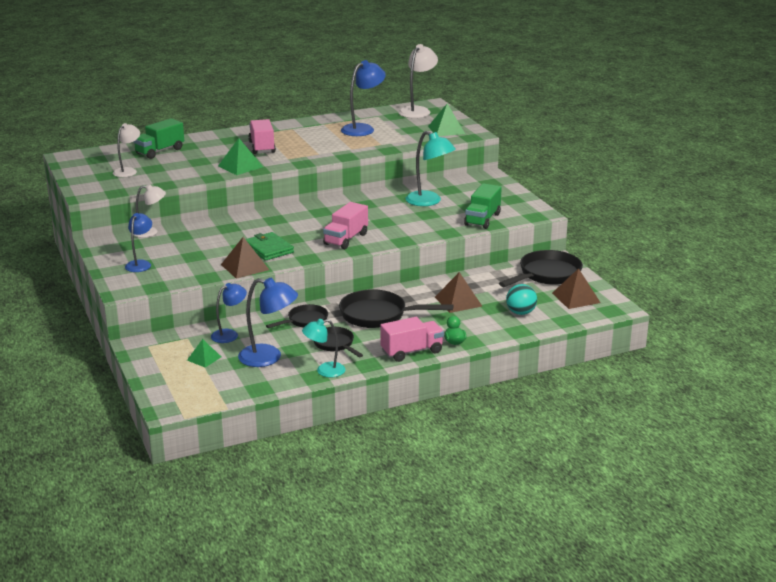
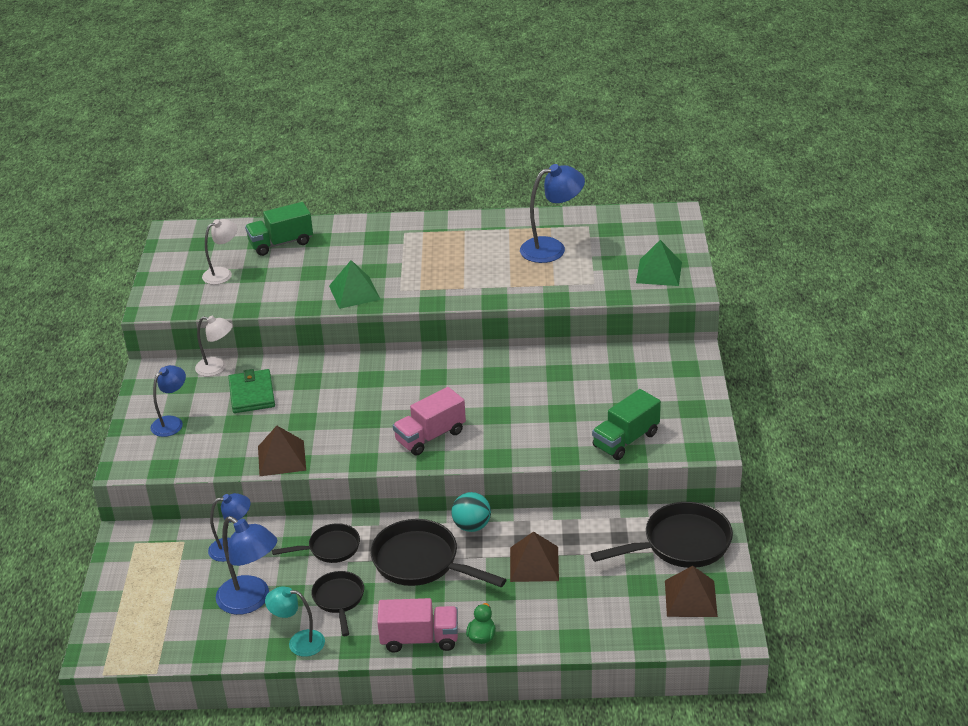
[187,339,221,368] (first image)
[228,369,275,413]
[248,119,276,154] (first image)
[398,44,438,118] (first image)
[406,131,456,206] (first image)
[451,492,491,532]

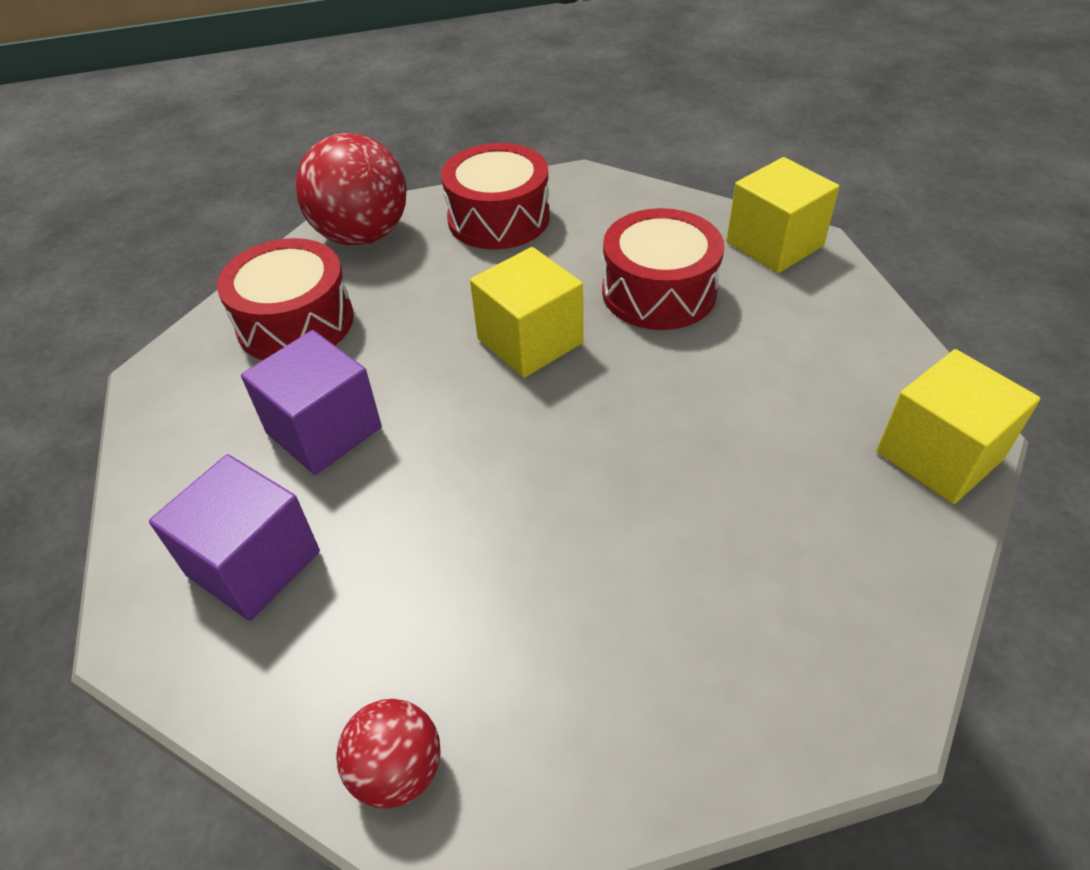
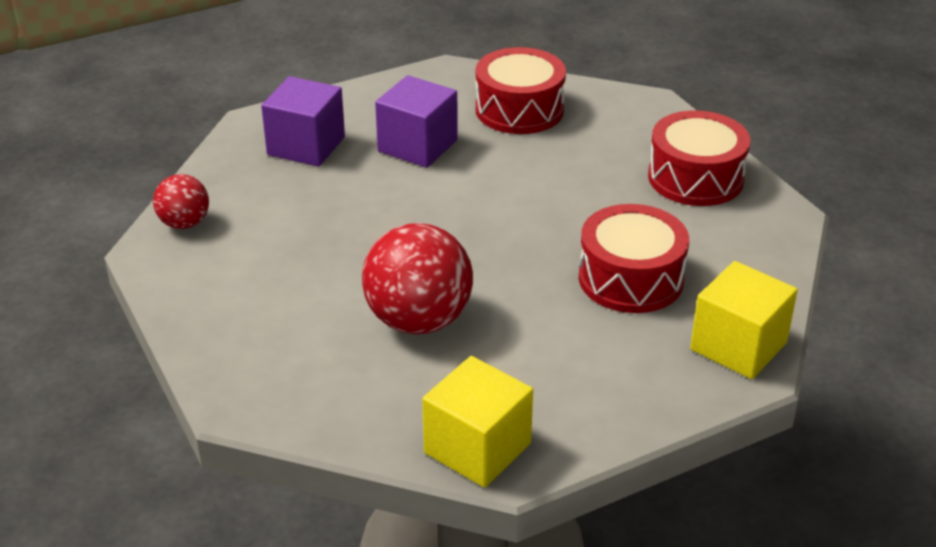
[362,223,473,334]
[470,247,583,378] (first image)

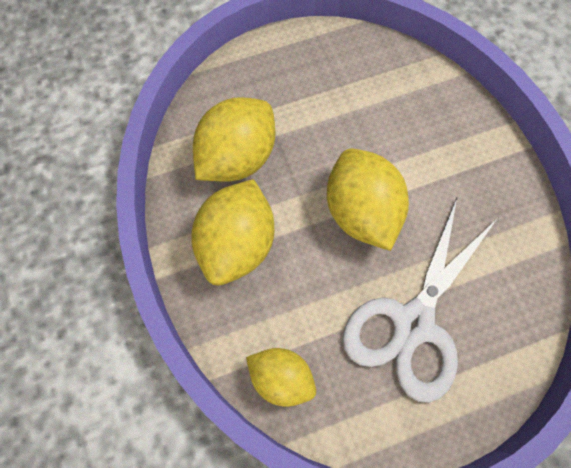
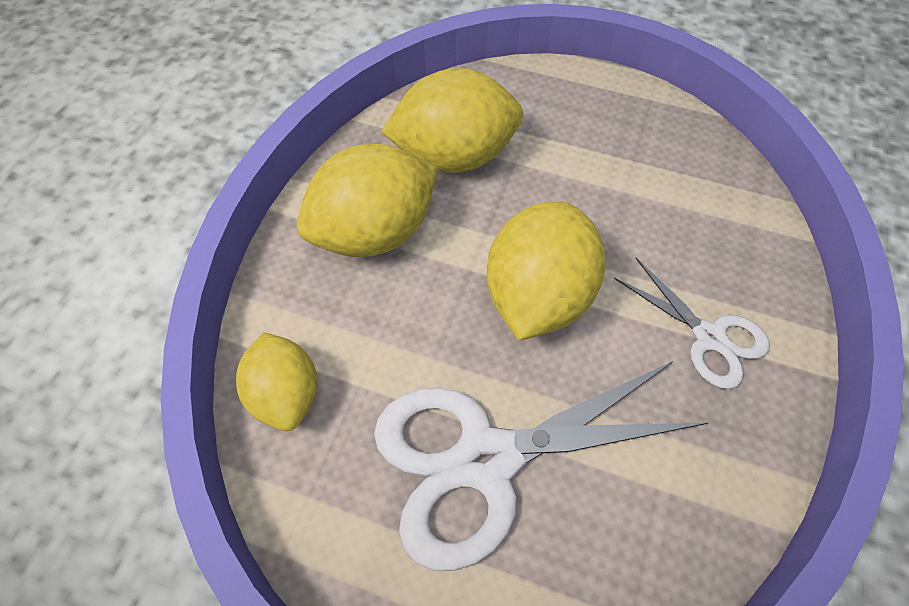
[614,258,770,389]

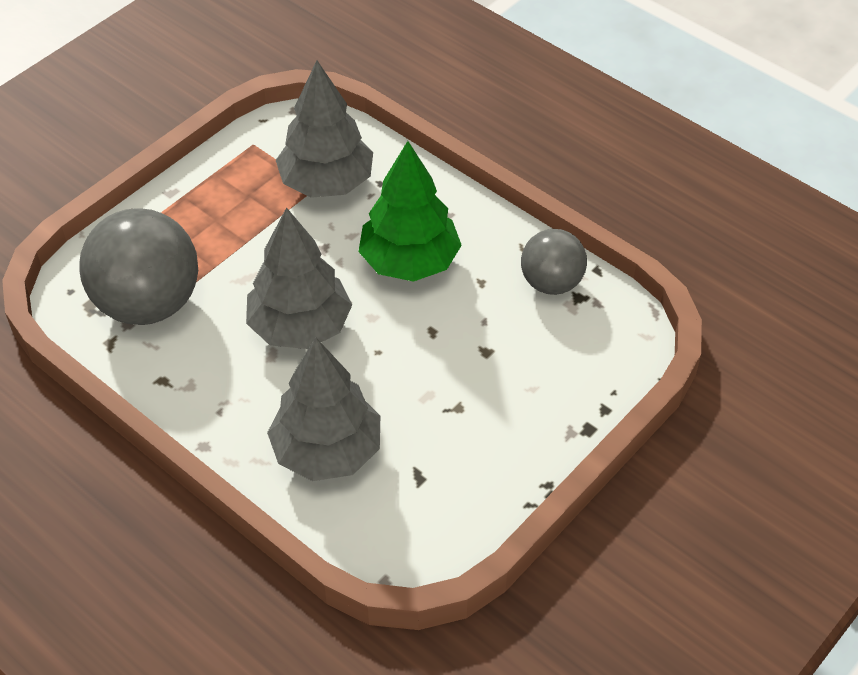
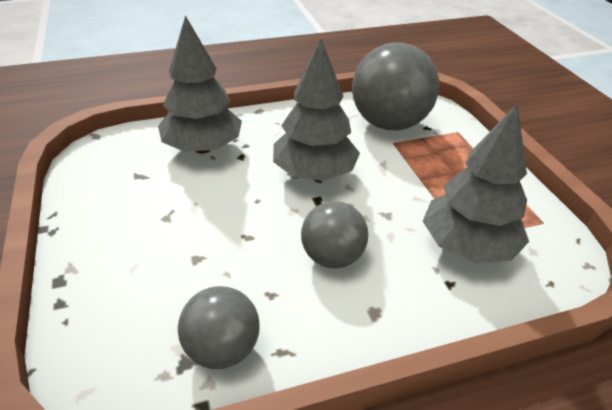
[301,201,369,268]

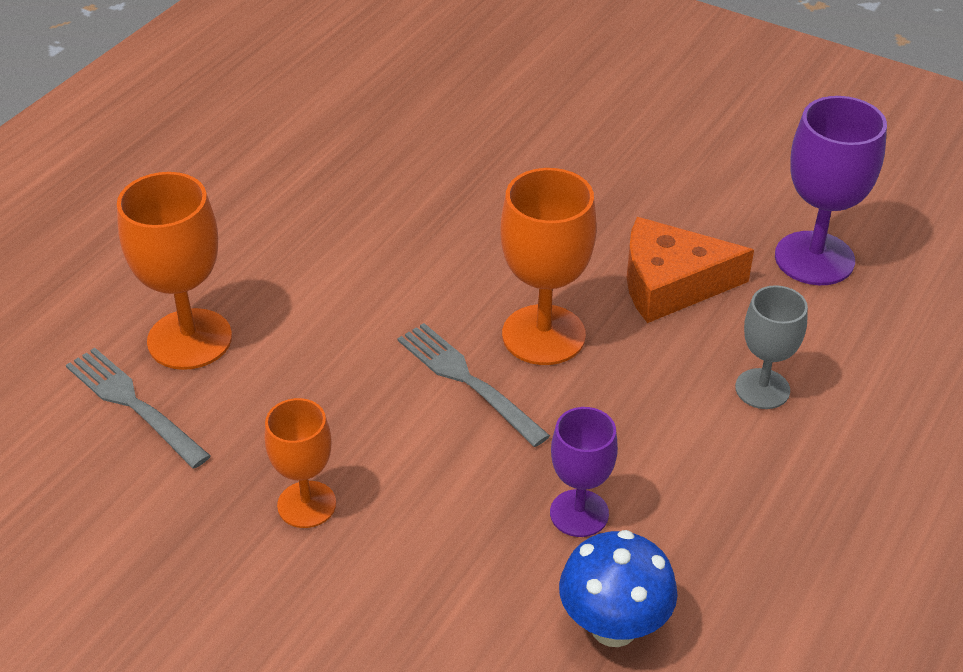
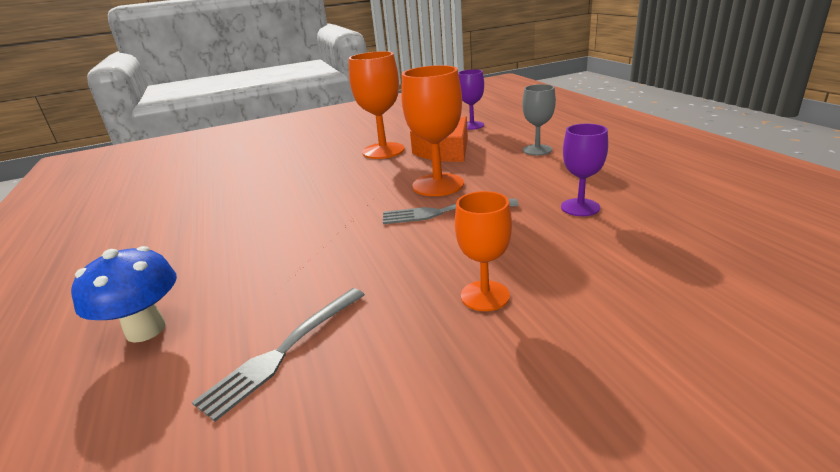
[192,288,365,422]
[349,51,405,159]
[71,246,177,343]
[458,69,484,130]

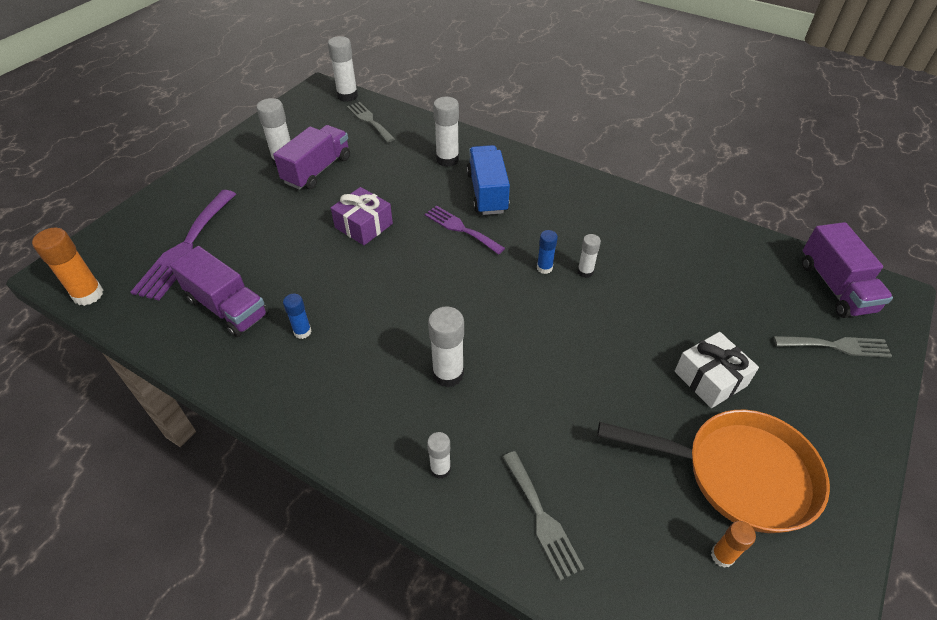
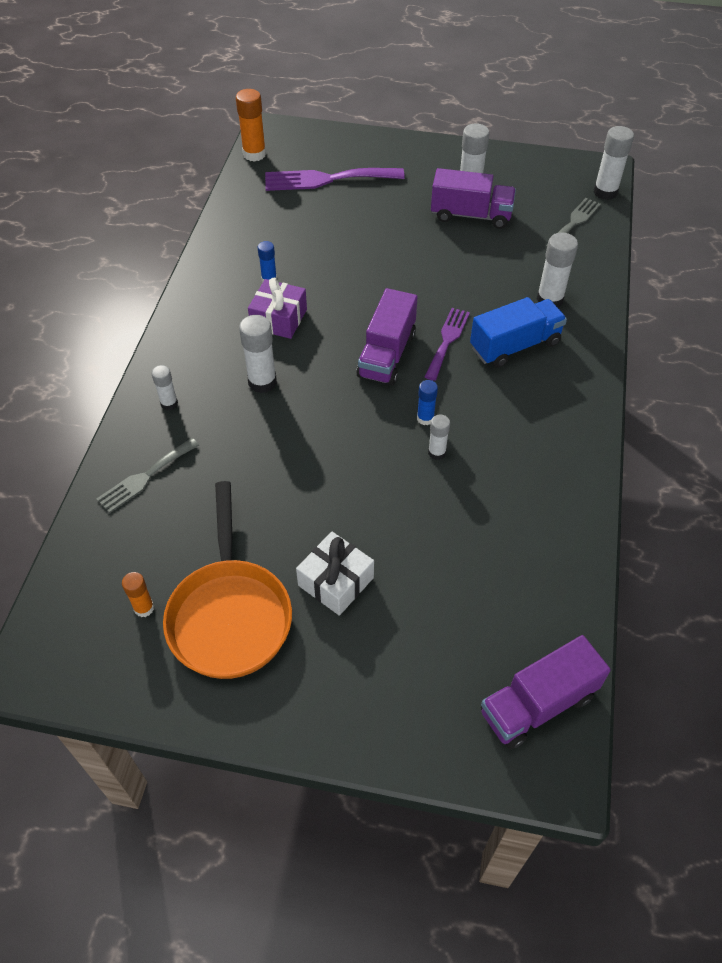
[357,288,417,385]
[248,278,307,339]
[774,336,892,358] (first image)

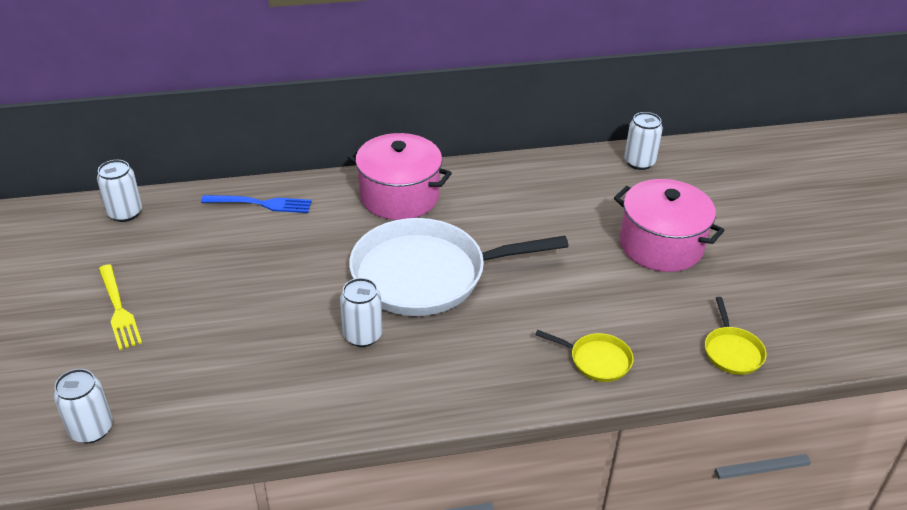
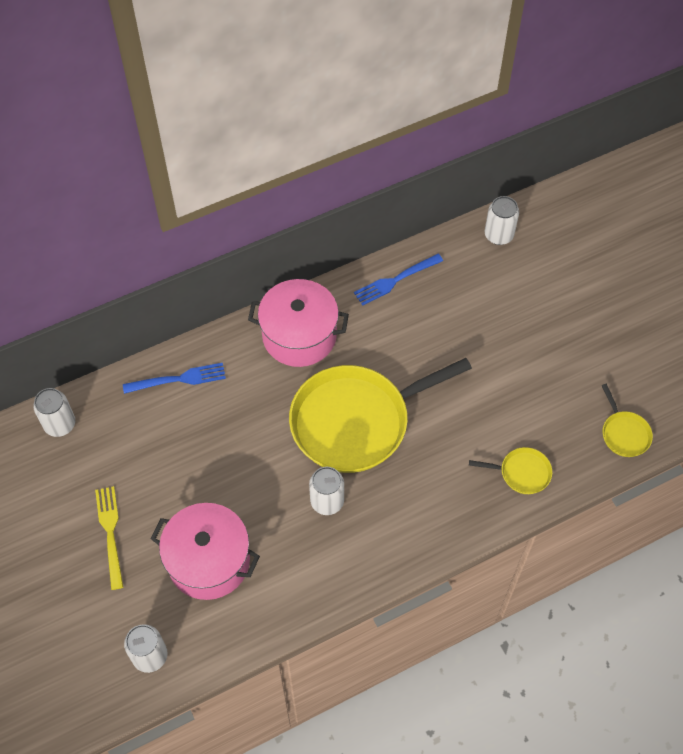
[95,486,123,590]
[289,358,472,473]
[151,503,260,600]
[354,254,443,306]

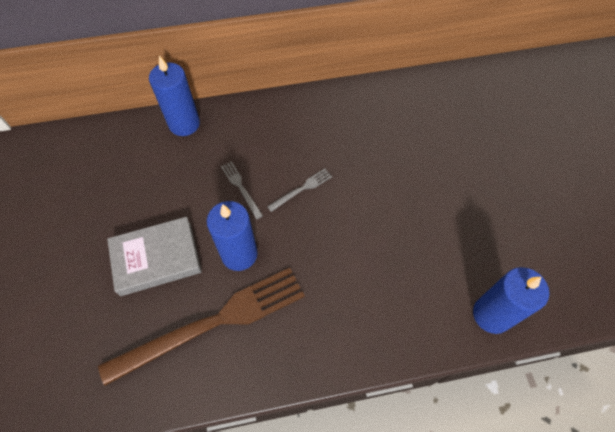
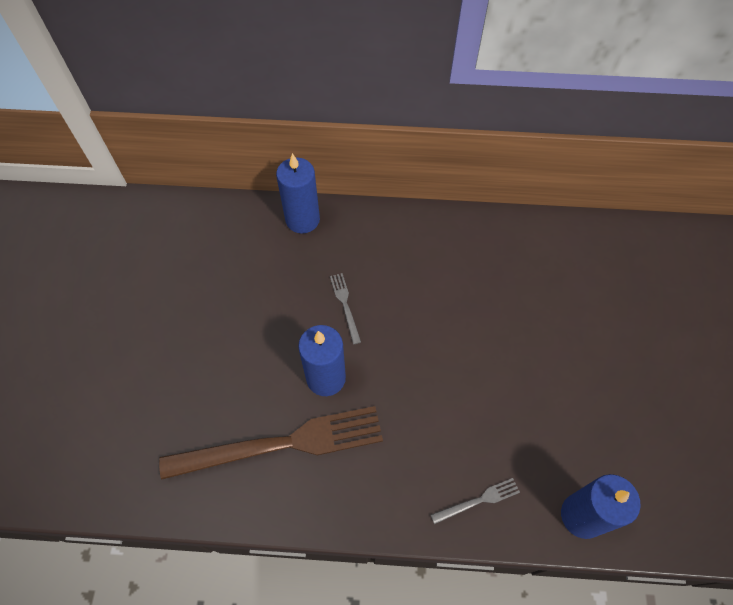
[107,217,202,296] (first image)
[431,478,520,524]

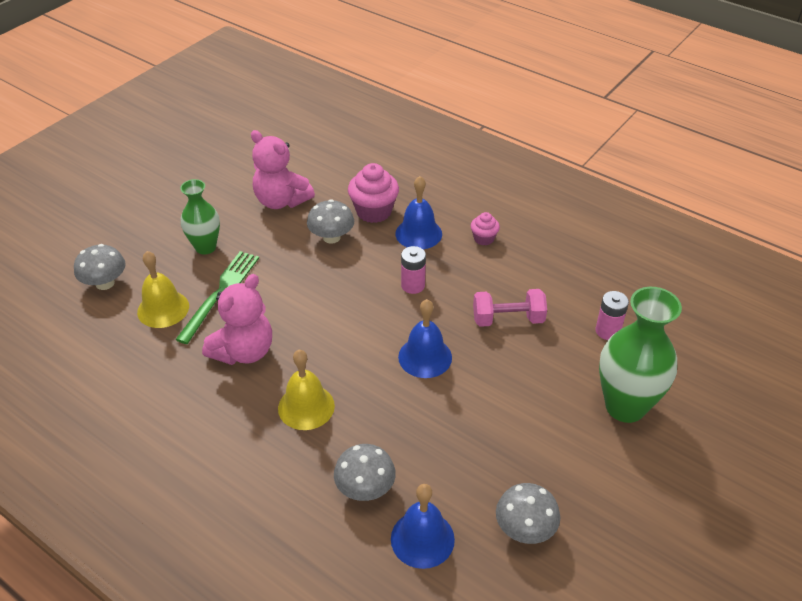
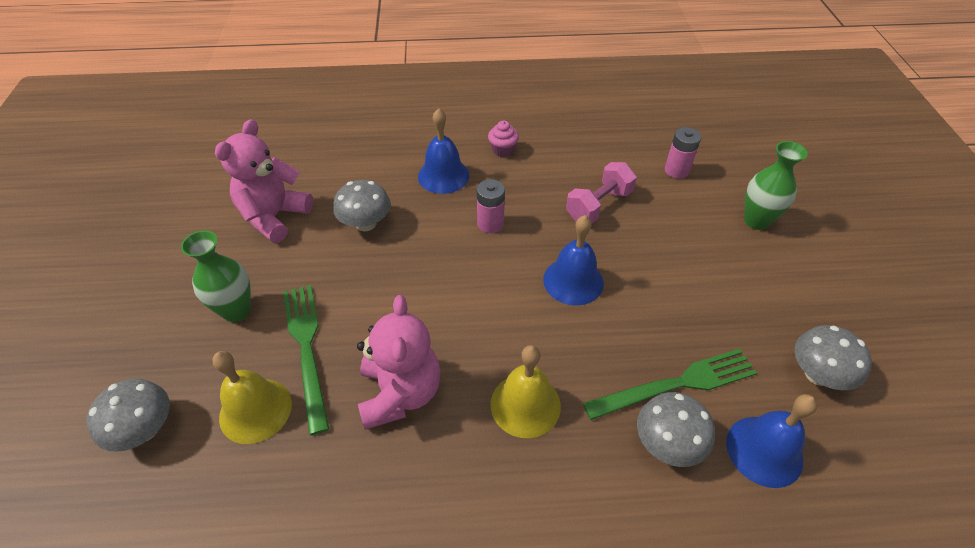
[215,119,313,243]
[348,163,399,223] (first image)
[744,141,808,230]
[583,349,757,420]

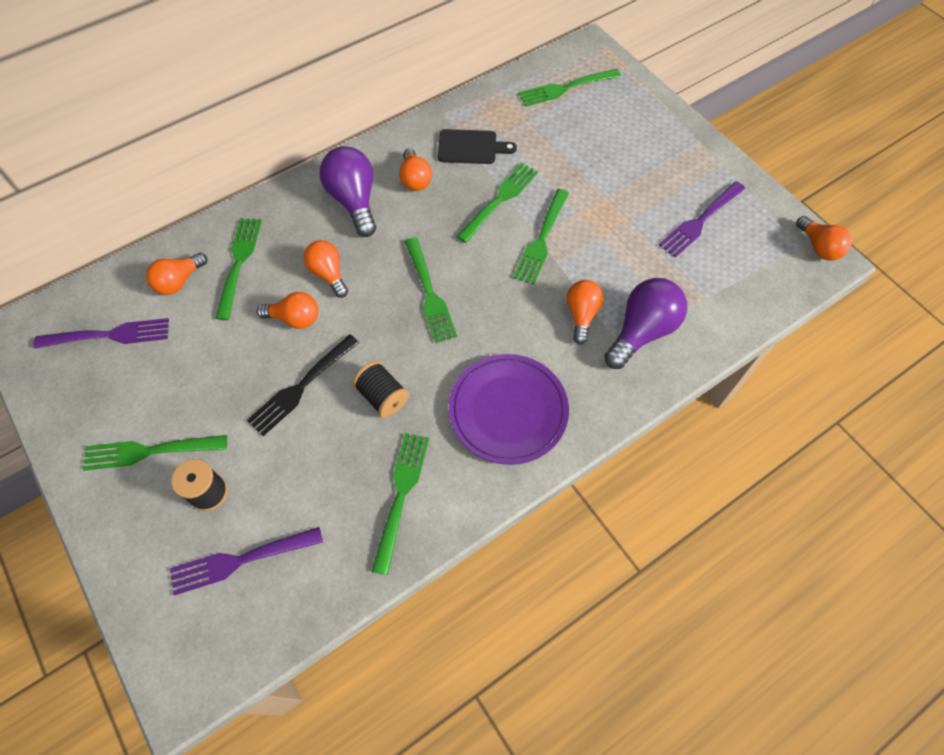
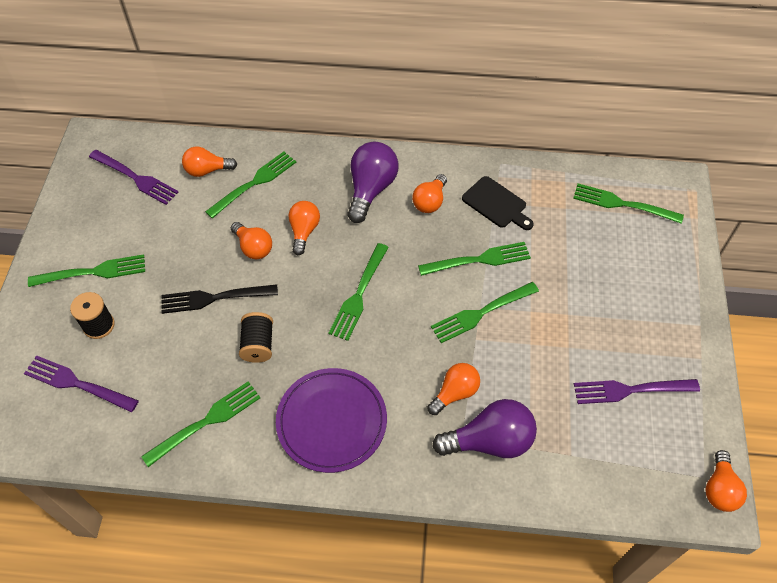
[28,254,145,287]

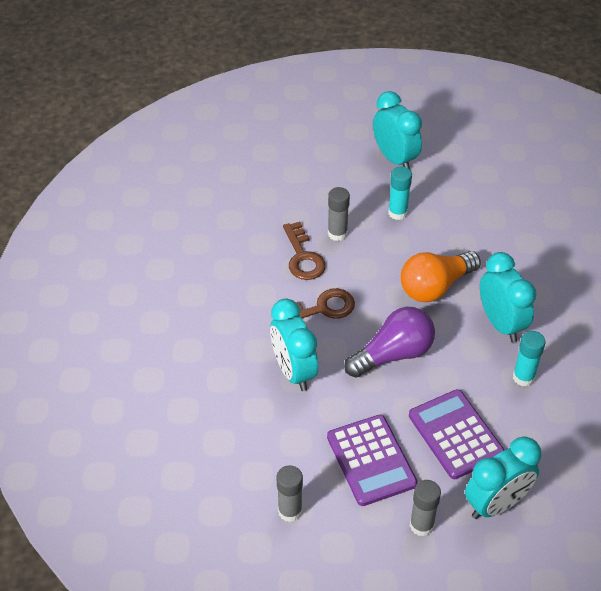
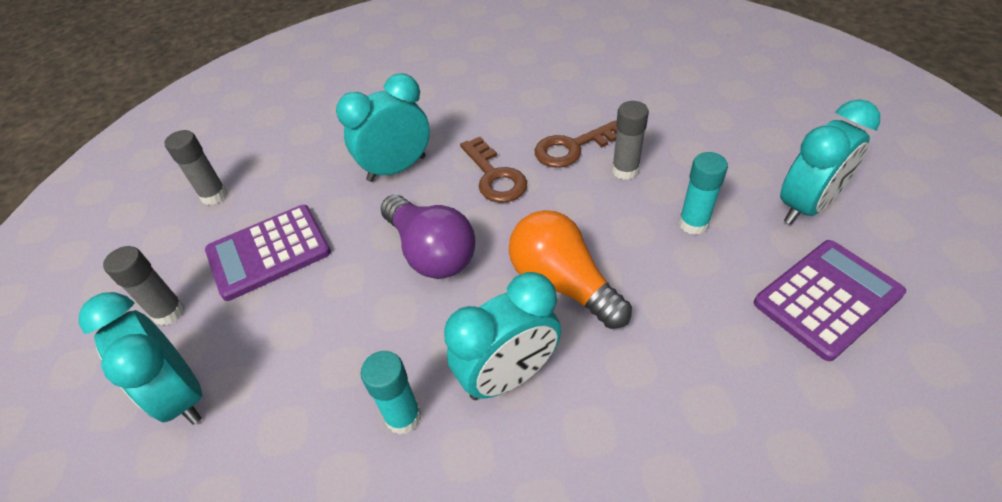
[754,240,906,361]

